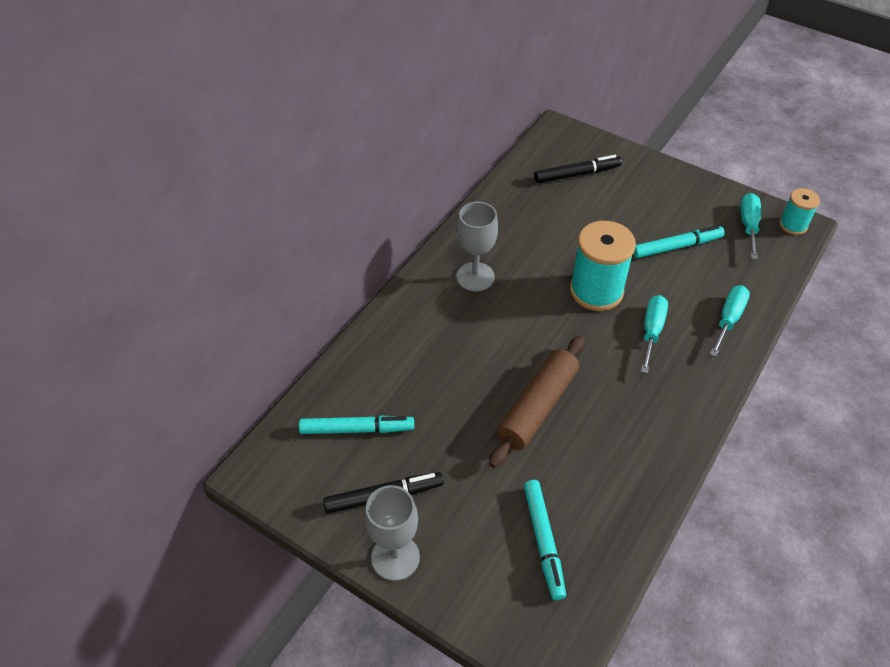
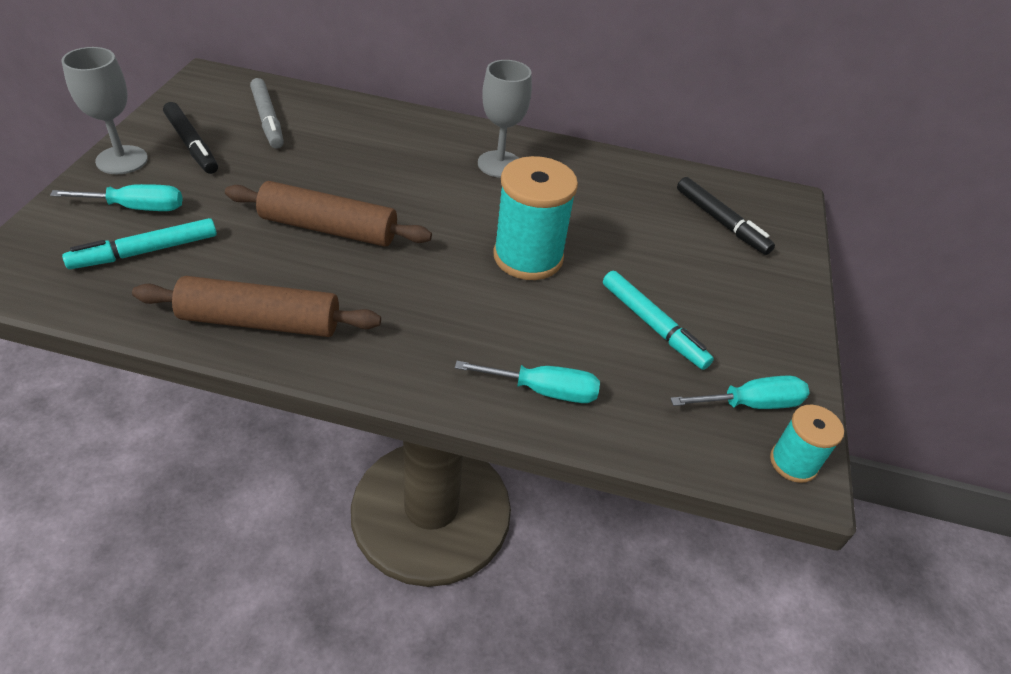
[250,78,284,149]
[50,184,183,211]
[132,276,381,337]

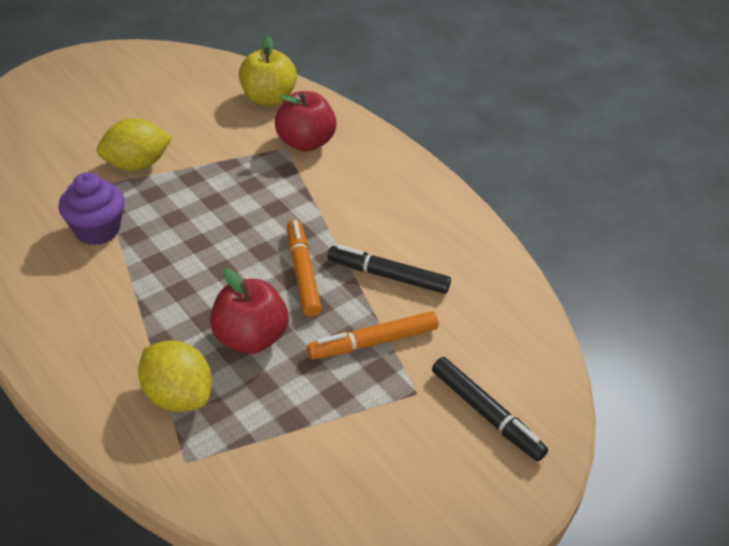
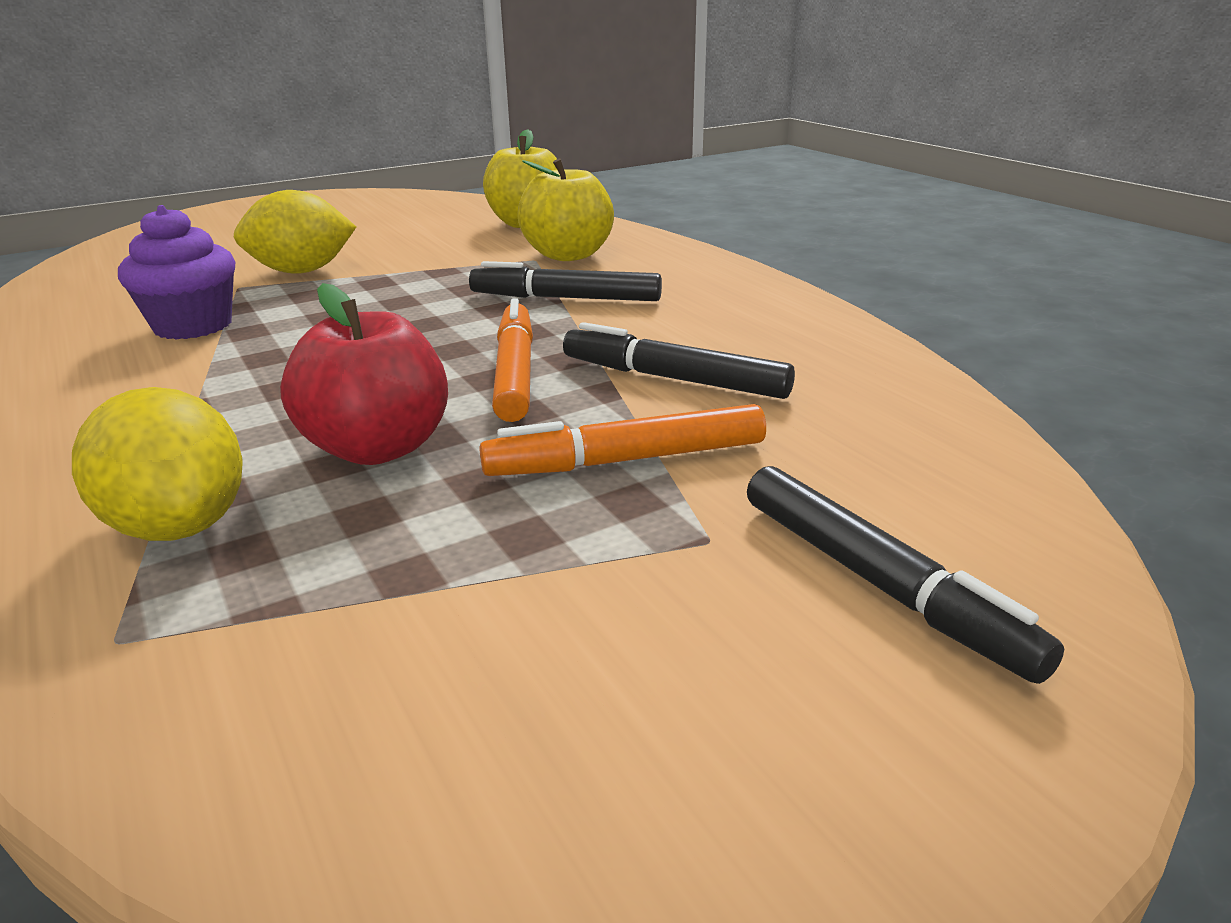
[517,158,614,261]
[469,261,662,301]

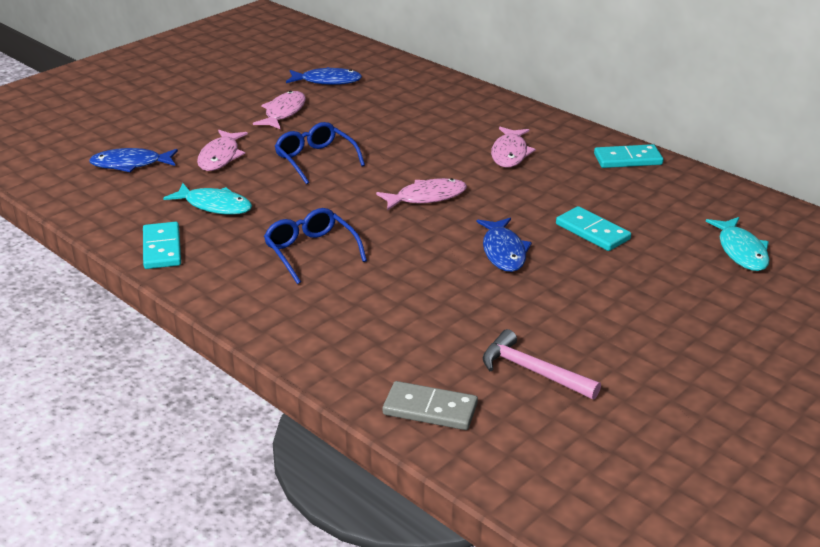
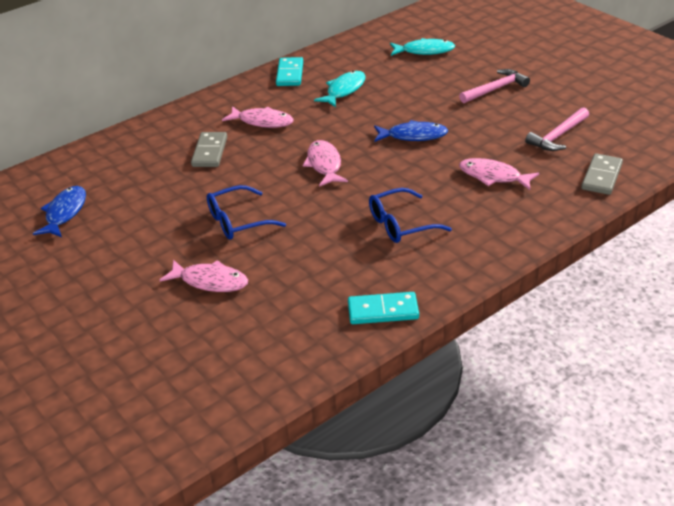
[89,148,178,172] (first image)
[314,71,366,107]
[459,158,539,190]
[556,206,631,251] (first image)
[191,132,227,167]
[459,69,530,103]

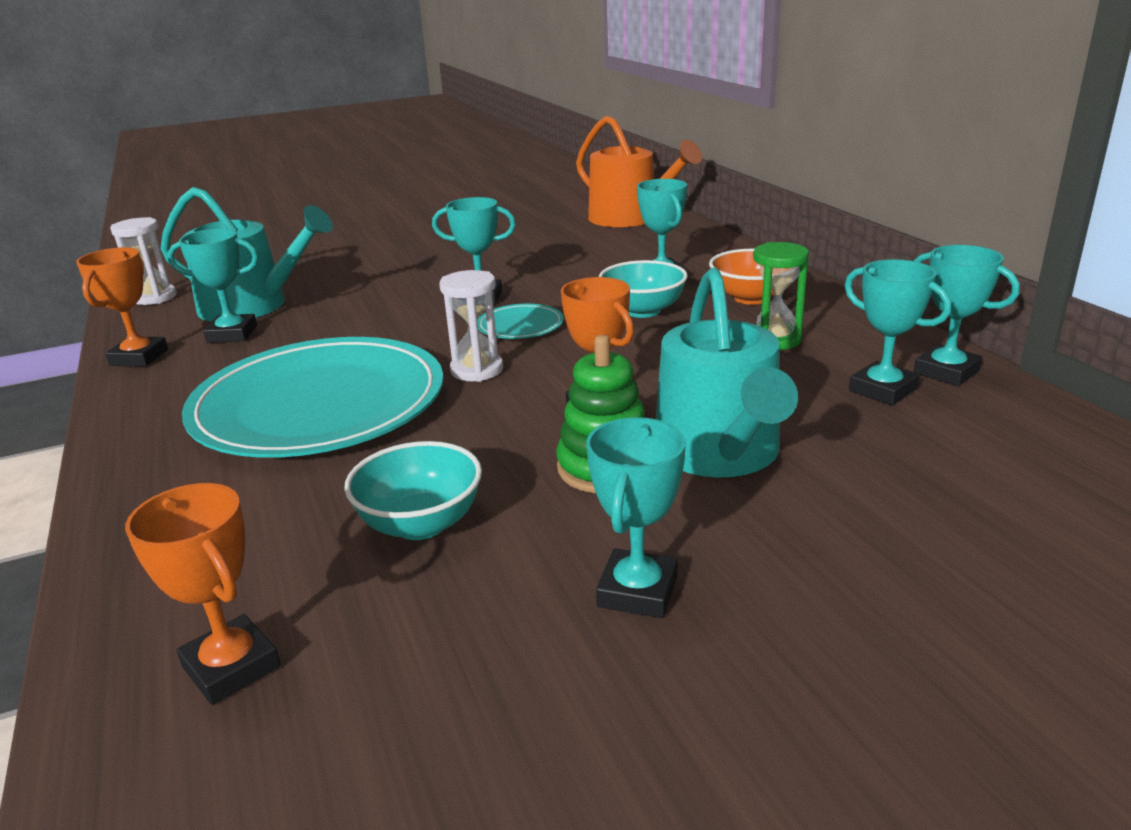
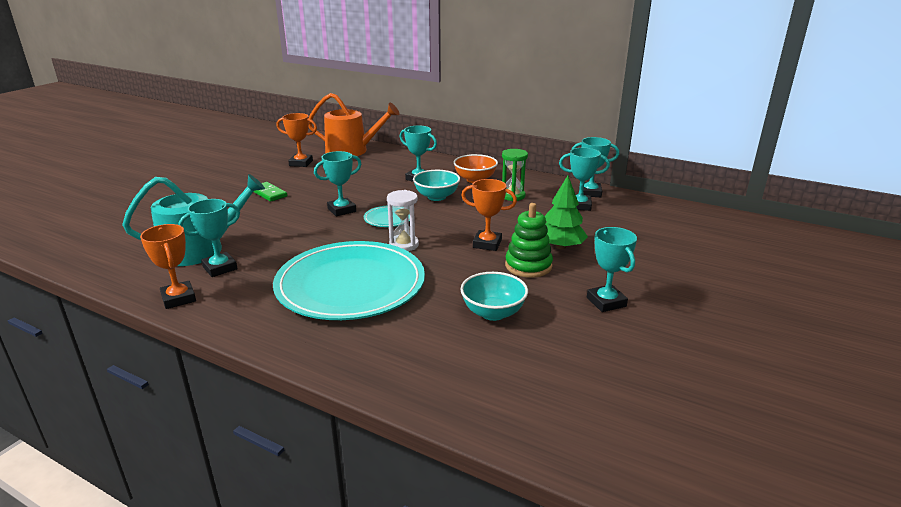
[110,217,177,305] (first image)
[276,113,317,167]
[545,175,588,249]
[253,182,287,202]

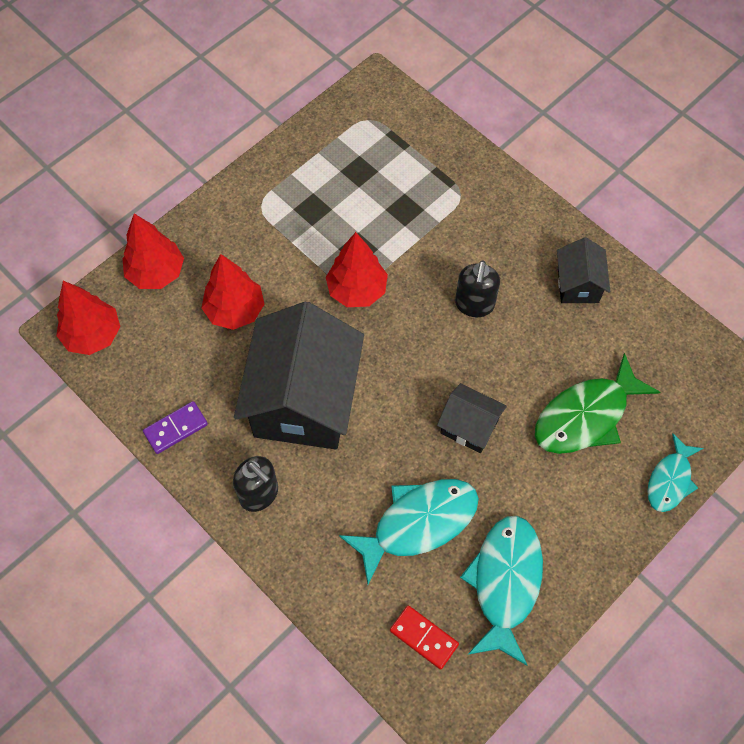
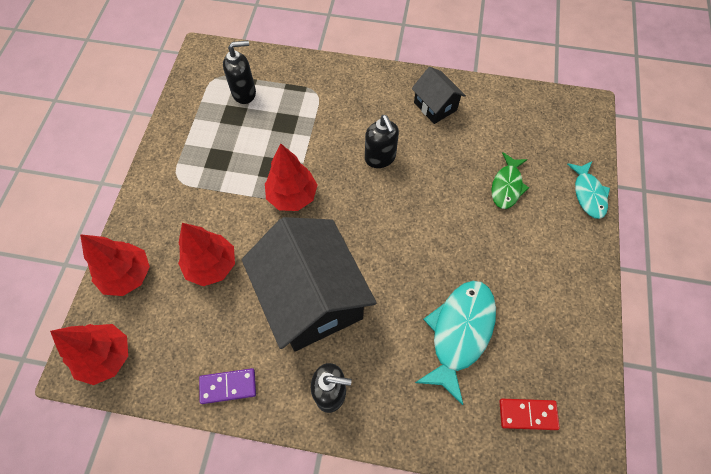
[199,368,256,404]
[437,383,507,453] (first image)
[460,516,543,666] (first image)
[492,152,529,209]
[223,41,256,104]

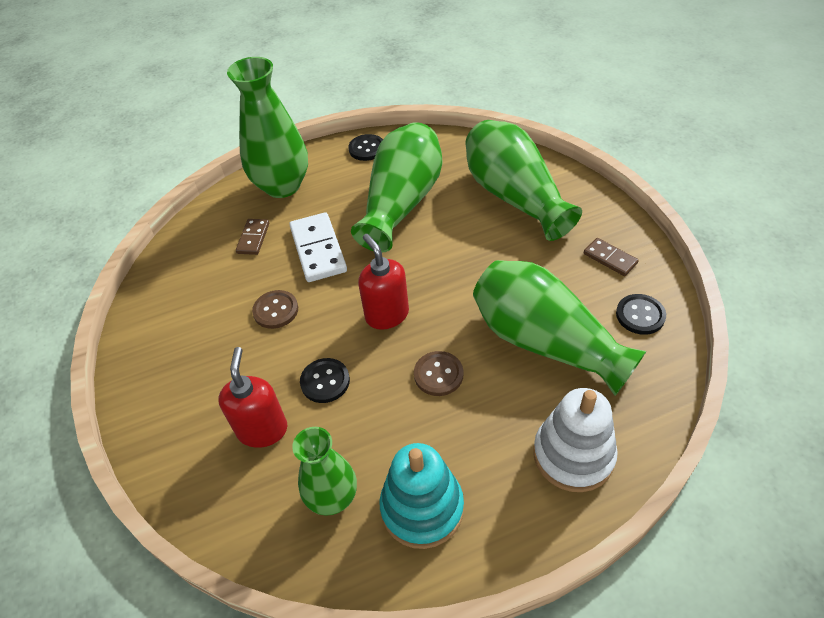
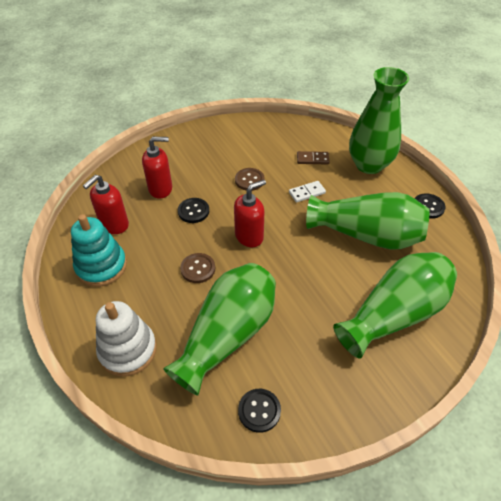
[289,181,326,203]
[83,175,129,234]
[584,238,639,276] (first image)

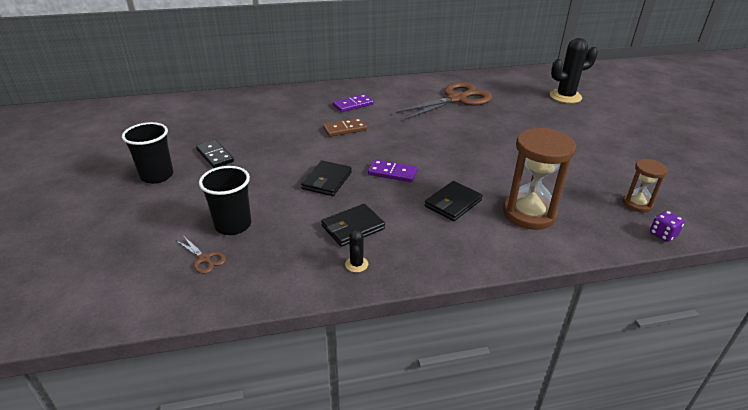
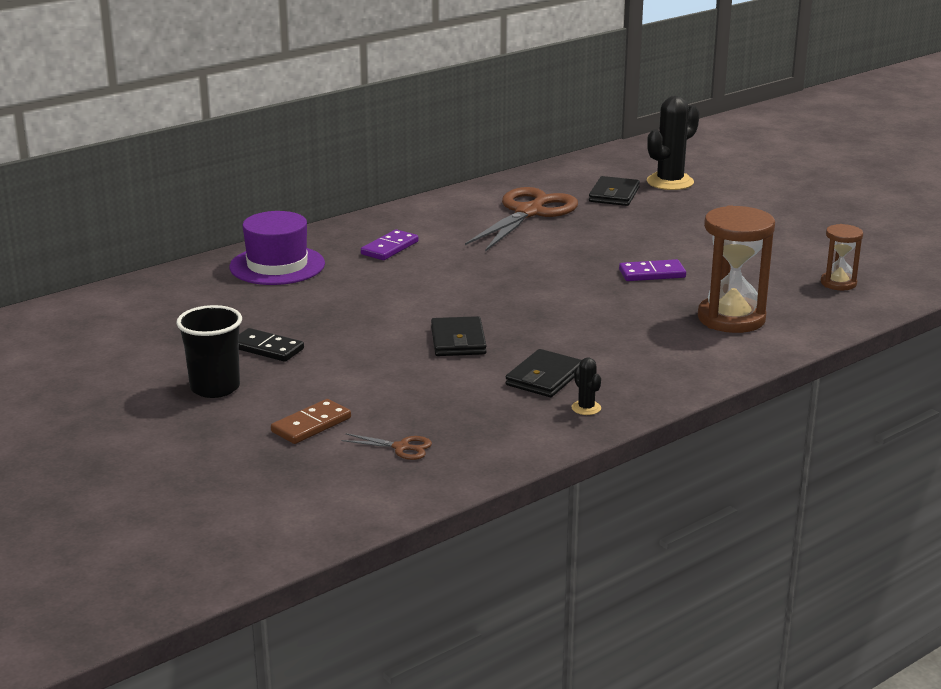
[199,166,251,235] (first image)
[271,399,351,444]
[619,259,686,281]
[589,176,640,206]
[650,211,685,242] (first image)
[230,211,325,285]

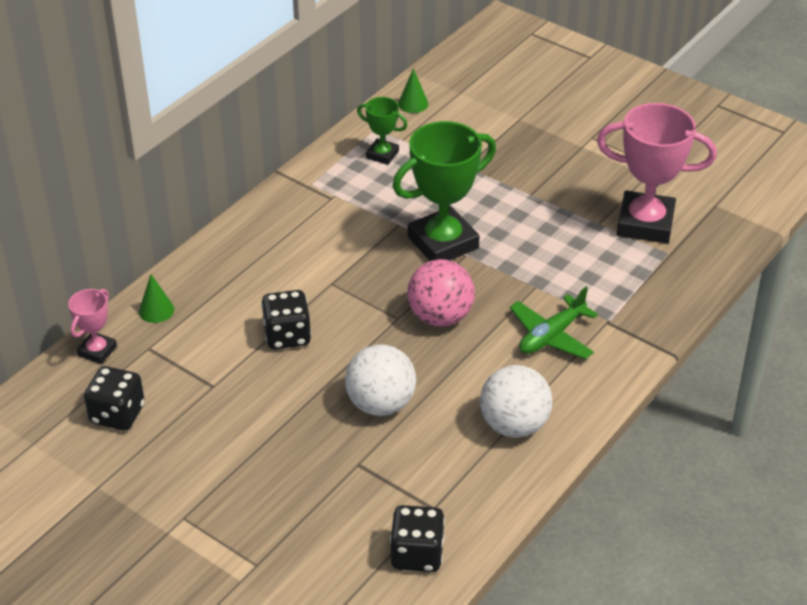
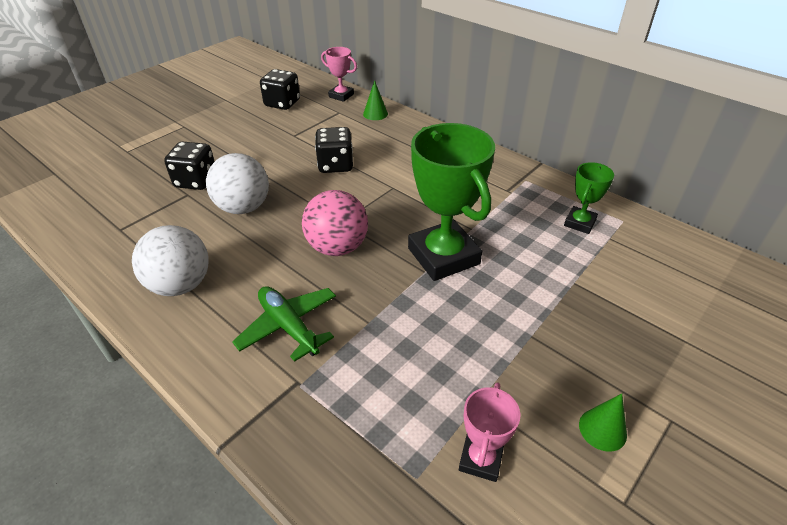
[164,141,215,190]
[579,394,627,452]
[459,382,520,482]

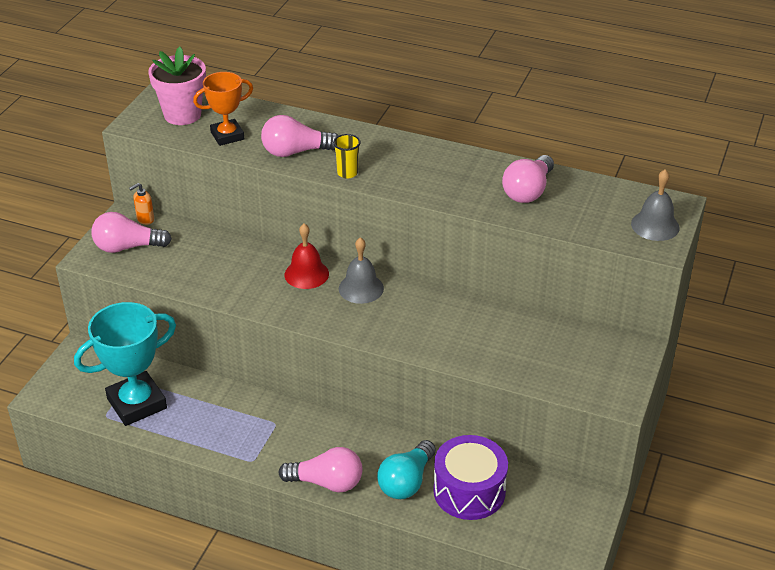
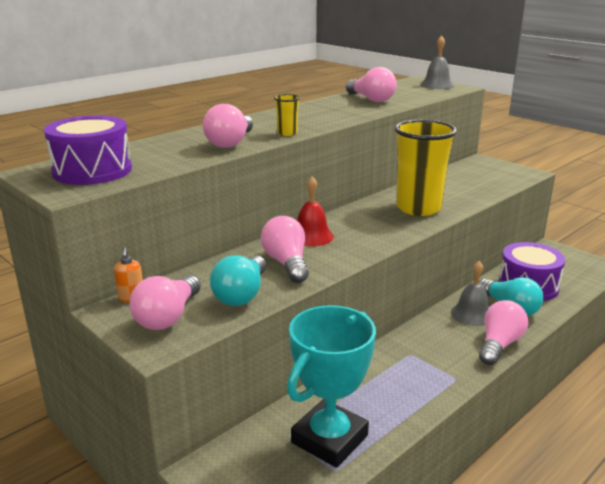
[287,305,376,468]
[44,116,132,185]
[193,72,253,146] (first image)
[451,261,489,326]
[210,255,266,306]
[261,216,309,283]
[394,120,457,216]

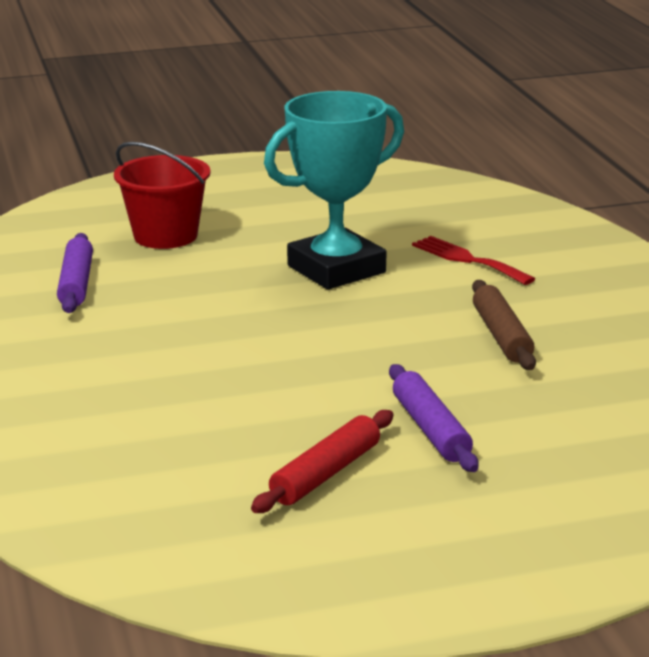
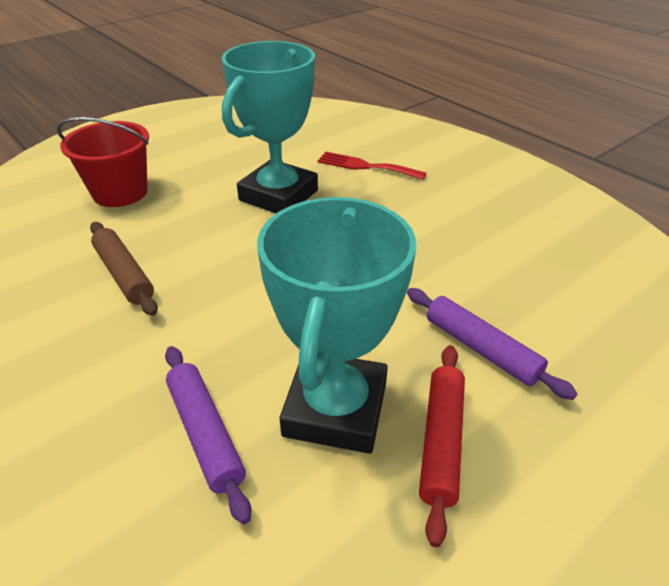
[165,346,251,524]
[90,222,158,316]
[257,197,416,454]

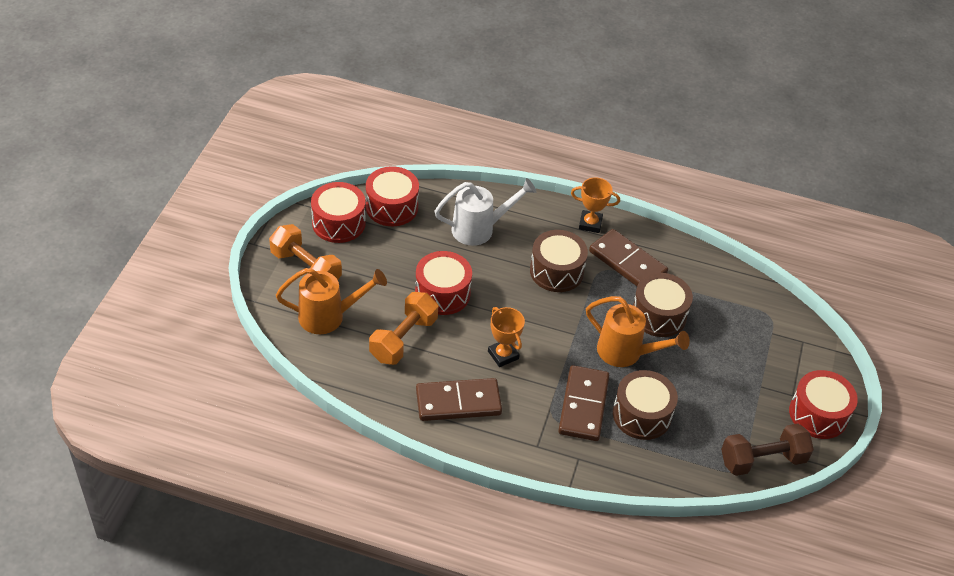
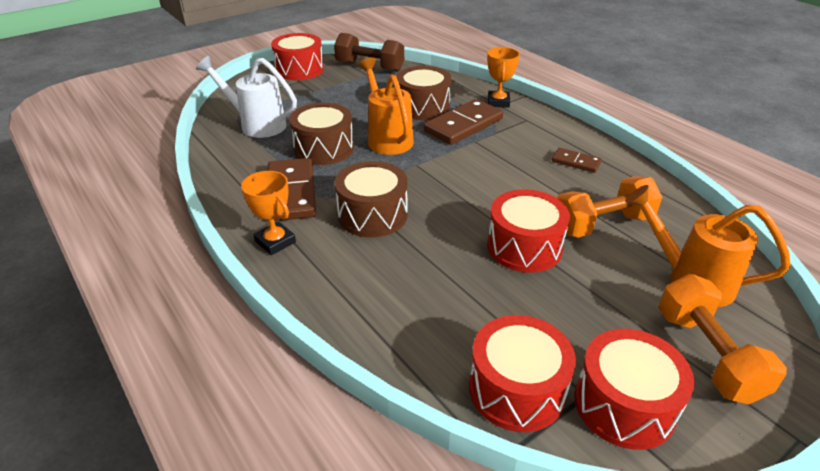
[552,148,602,173]
[196,56,297,138]
[487,47,520,108]

